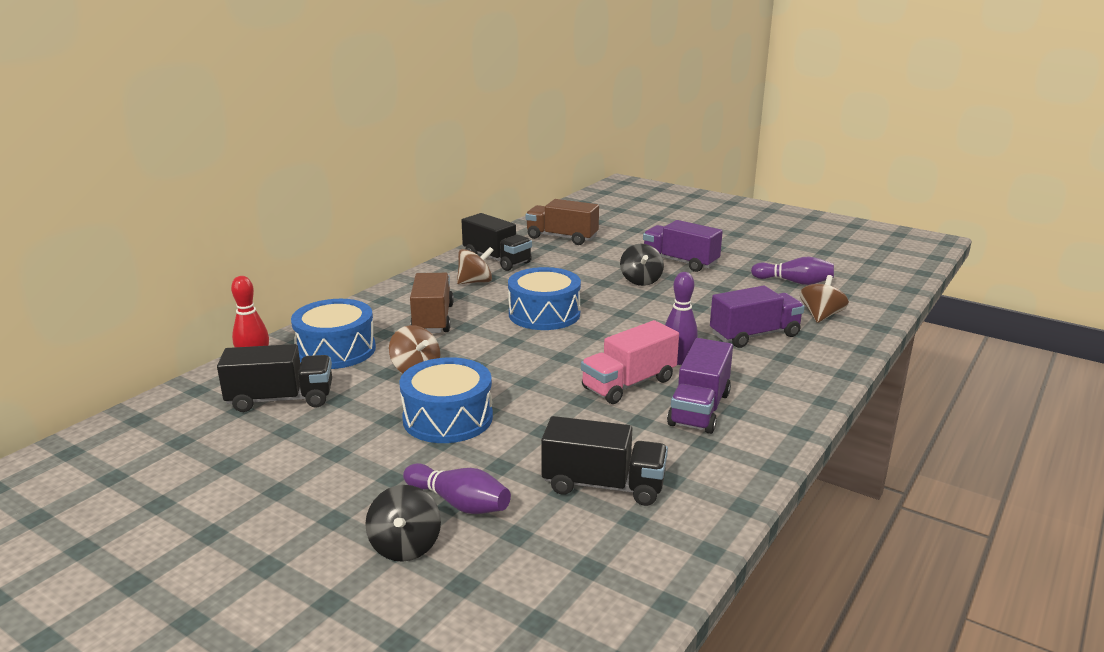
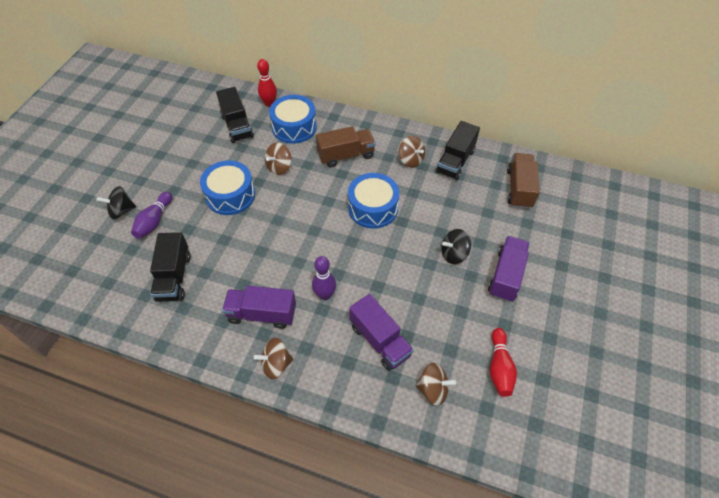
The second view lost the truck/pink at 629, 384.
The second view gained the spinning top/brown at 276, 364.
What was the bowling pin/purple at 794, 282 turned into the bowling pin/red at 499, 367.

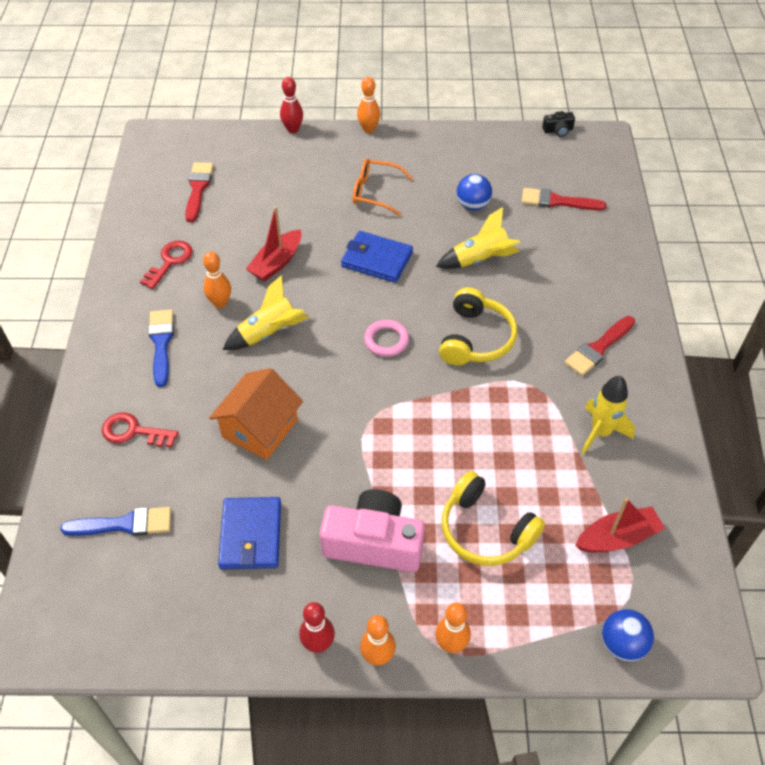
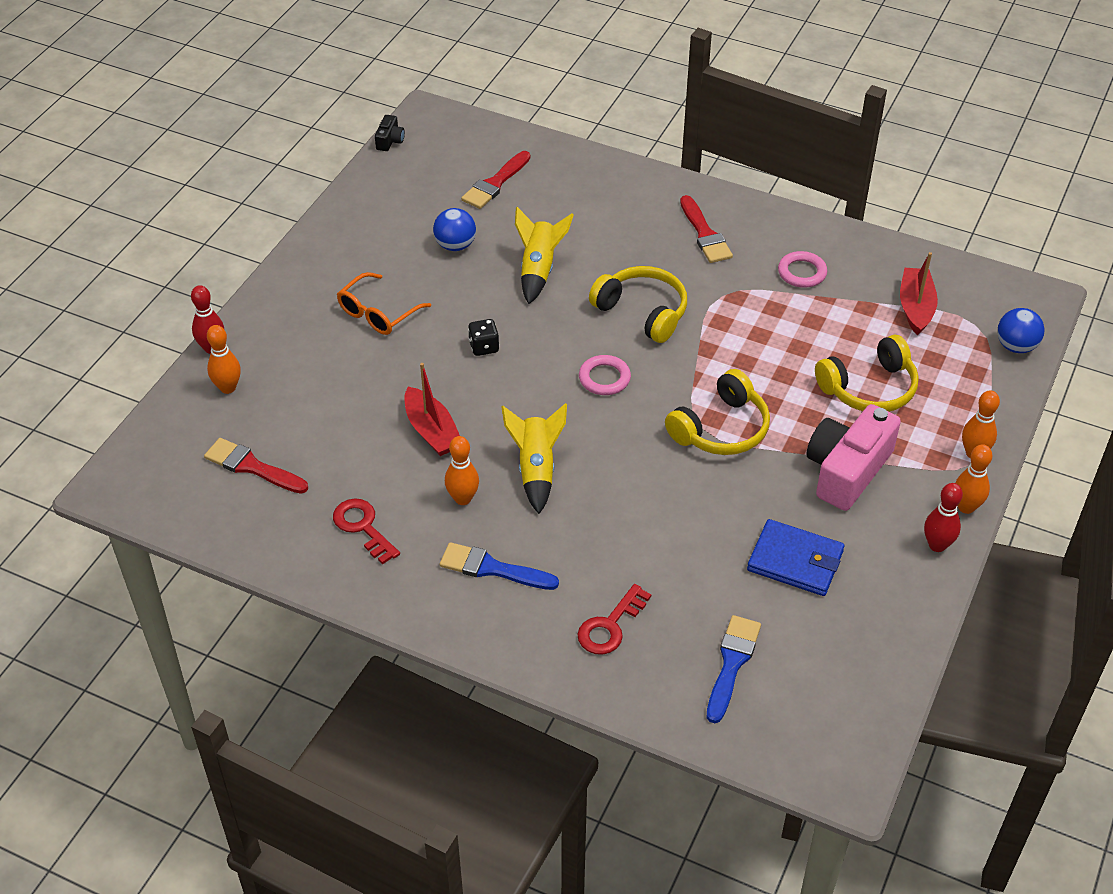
The second view lost the house/orange at 260, 428.
The second view gained the headphones/yellow at 721, 429.
The bowling pin/orange ended up elsewhere, having gone from 368, 129 to 228, 388.
Where the wallet/blue stood at 376, 259, the dice/black came to stand at 484, 347.
Where the rocket/yellow stood at 600, 432, the ring/pink came to stand at 802, 272.

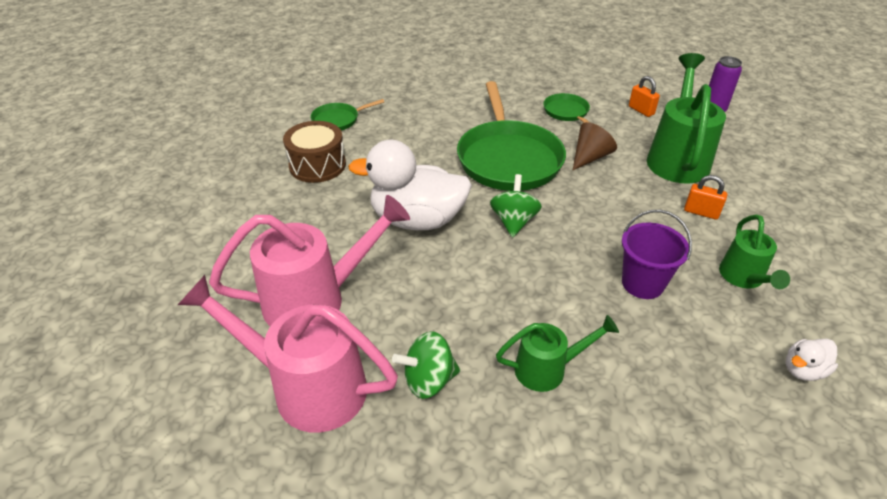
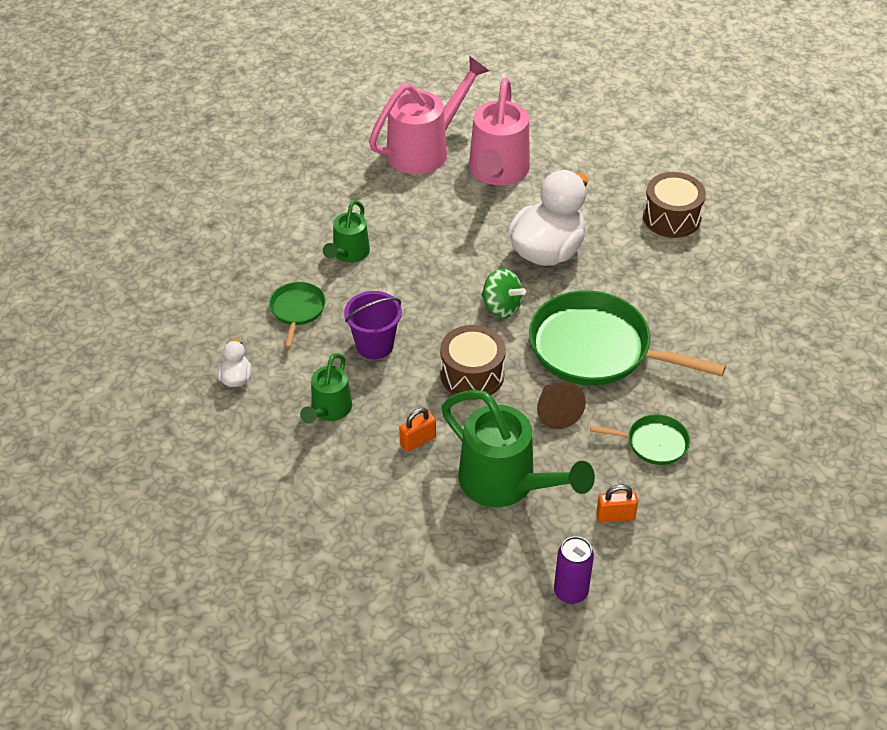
The second view lost the spinning top/green at 428, 380.
The second view gained the drum/brown at 472, 374.
The pan/green ended up elsewhere, having gone from 338, 120 to 297, 310.
The watering can/green at 743, 278 ended up facing another way, 105 degrees counterclockwise from before.

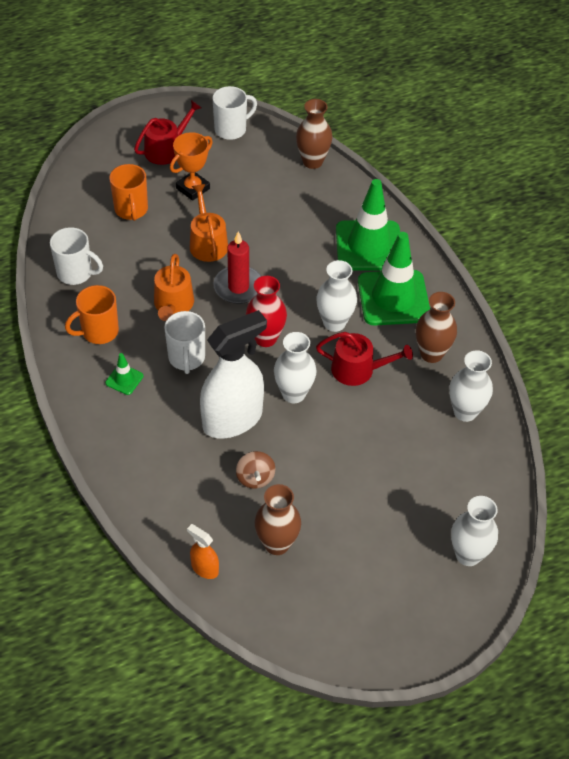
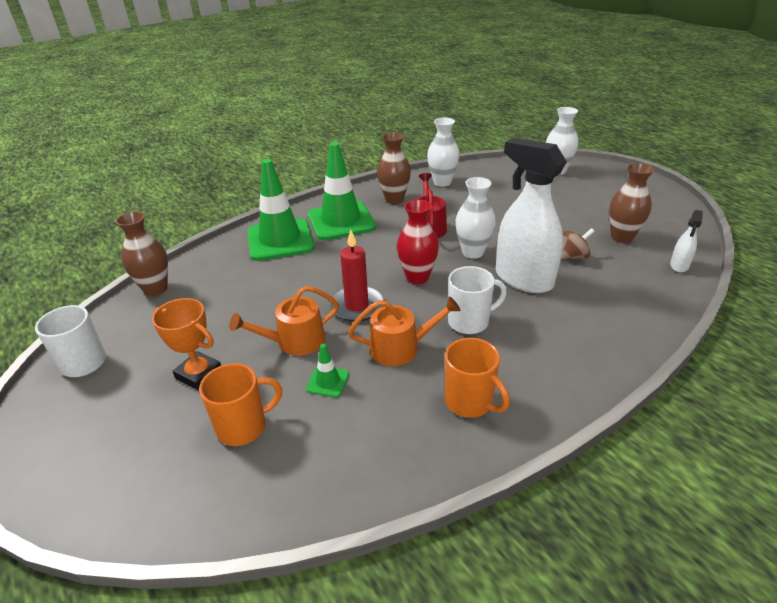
The second view lost the mug/white at 76, 273.
The second view lost the watering can/red at 166, 149.
The second view lost the vase/white at 334, 323.
The traffic cone/green ended up elsewhere, having gone from 124, 379 to 328, 381.
What was the spray bottle/orange at 204, 568 turned into the spray bottle/white at 679, 266.

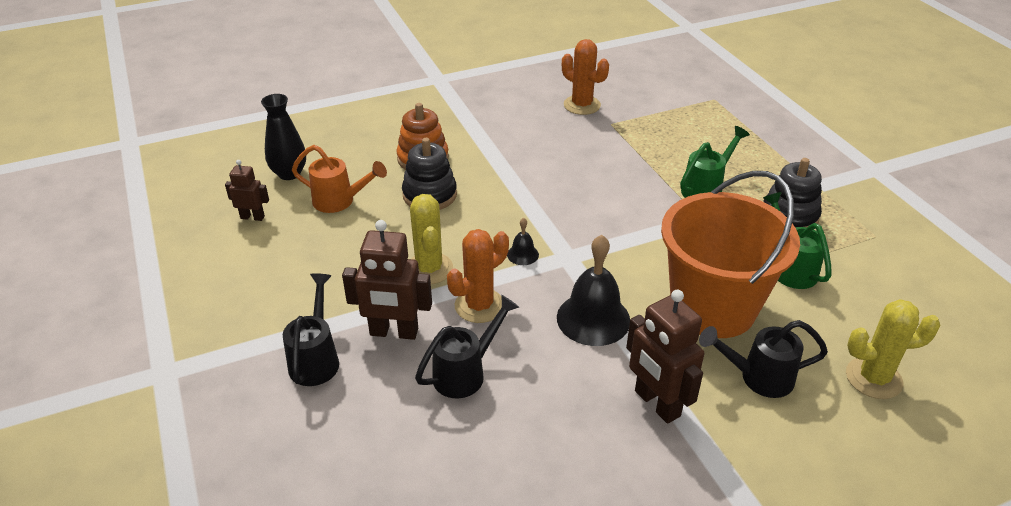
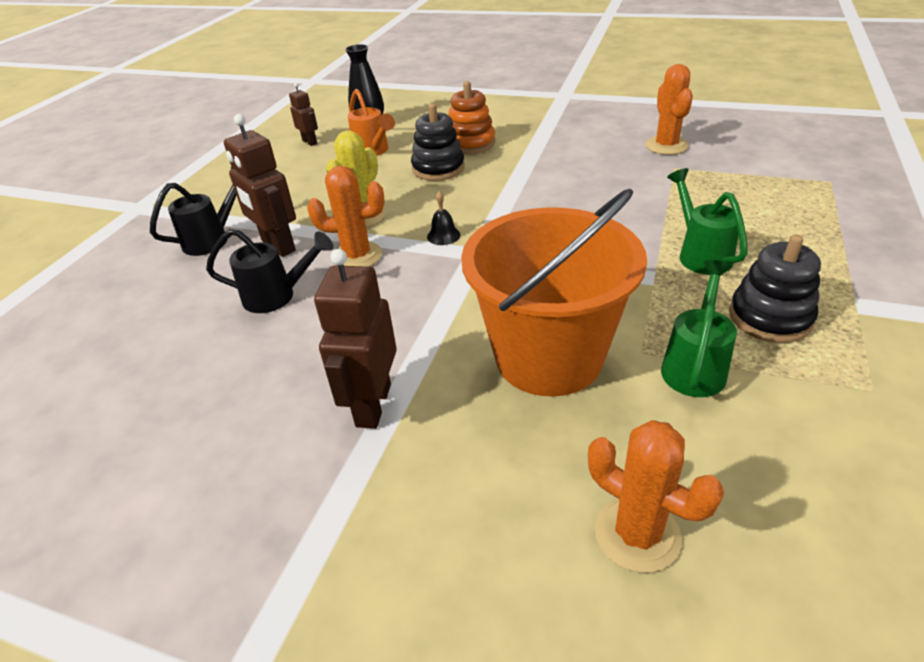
The second view lost the bell/black at 593, 318.
The second view lost the watering can/black at 757, 378.
What was the cactus/yellow at 873, 378 turned into the cactus/orange at 637, 534.
The watering can/green at 706, 189 ended up facing another way, 105 degrees counterclockwise from before.

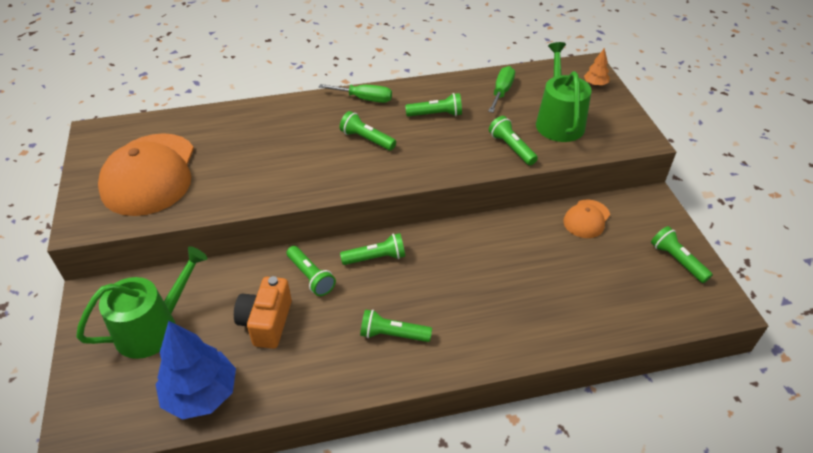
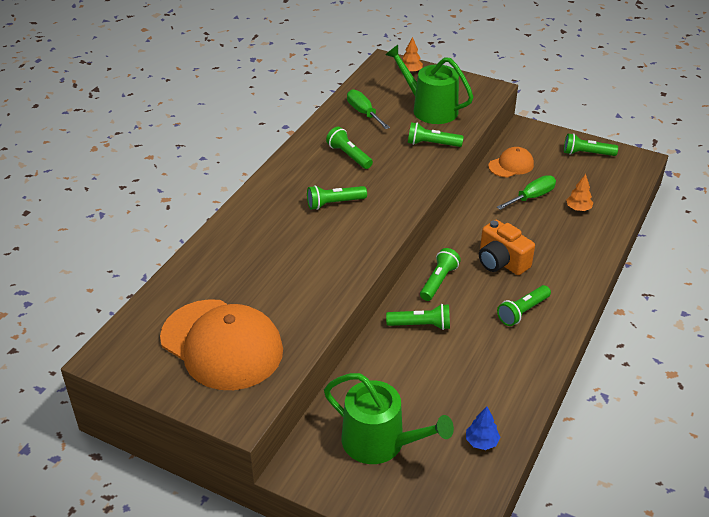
The second view gained the tree/orange at 578, 209.
The camera/orange ended up elsewhere, having gone from 266, 322 to 501, 262.
The screwdriver/green ended up elsewhere, having gone from 364, 99 to 532, 197.
The watering can/green at 153, 327 ended up facing another way, 120 degrees clockwise from before.
The flashlight/green at 436, 114 ended up facing another way, 75 degrees counterclockwise from before.
The cap/orange at 586, 219 ended up facing another way, 105 degrees counterclockwise from before.
The size of the tree/blue at 201, 394 changed by a factor of 0.47.

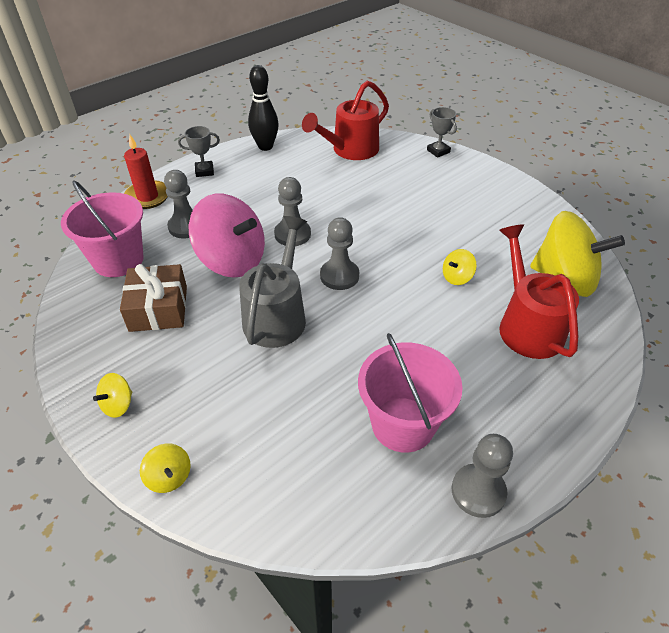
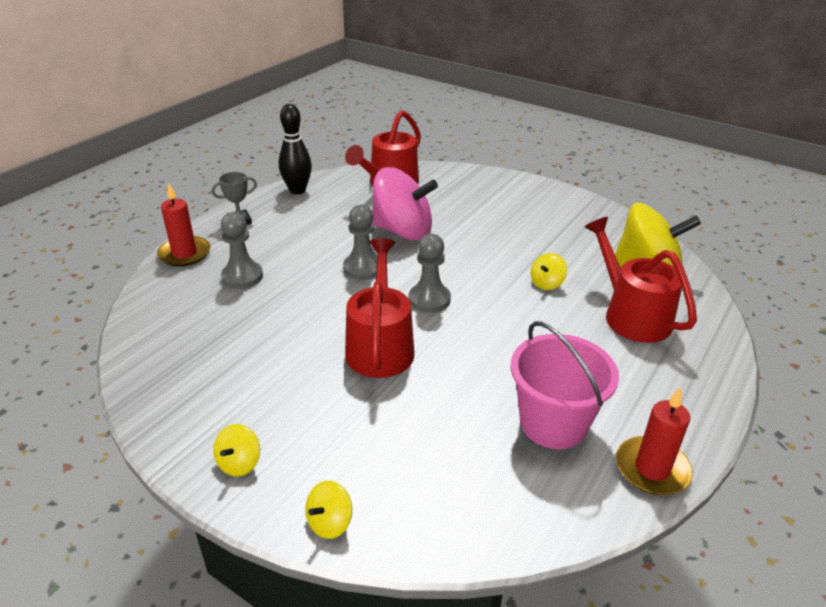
The second view lost the bucket/pink at 118, 260.
The second view lost the gift/brown at 158, 308.
The second view lost the trophy/grey at 438, 151.
The spinning top/pink ended up elsewhere, having gone from 232, 260 to 403, 231.
Where the pawn/grey stood at 478, 491, the candle/red came to stand at 652, 469.
What was the watering can/grey at 277, 315 turned into the watering can/red at 380, 345.
The spinning top/yellow at 169, 477 ended up facing another way, 90 degrees clockwise from before.

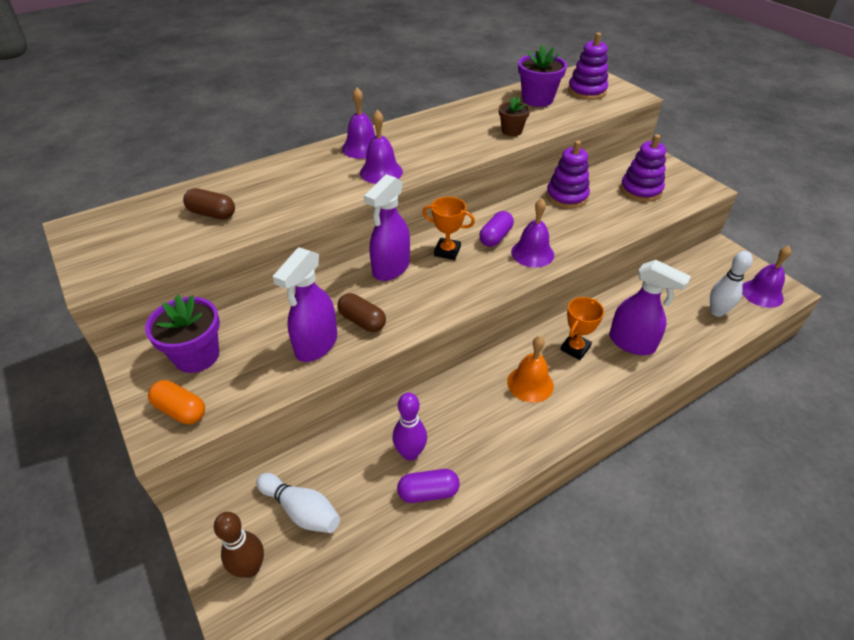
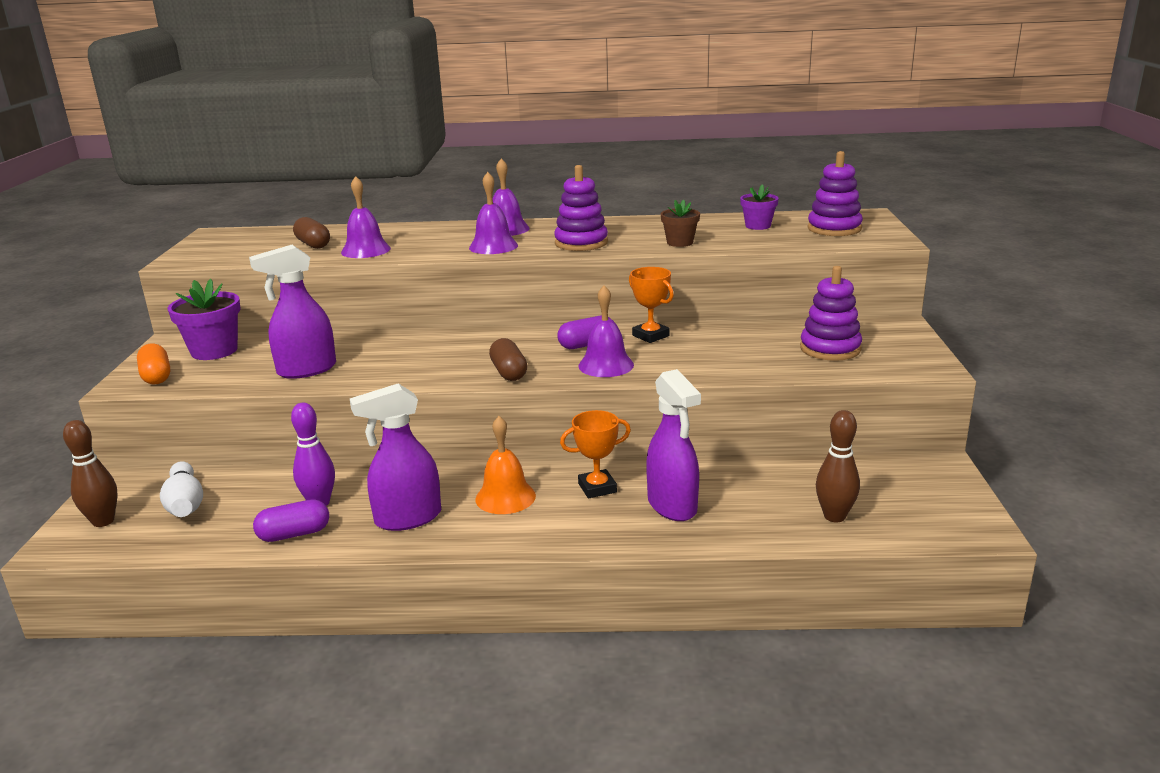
The capsule/brown ended up elsewhere, having gone from 362, 321 to 509, 372.
The spray bottle/purple ended up elsewhere, having gone from 391, 268 to 407, 518.
The trophy/orange ended up elsewhere, having gone from 447, 251 to 650, 336.
The stacking toy/purple ended up elsewhere, having gone from 566, 196 to 581, 243.
The bell/purple ended up elsewhere, having gone from 762, 293 to 366, 250.
What was the bowling pin/white at 717, 312 turned into the bowling pin/brown at 834, 516.
The capsule/purple at 428, 492 ended up facing another way, 45 degrees counterclockwise from before.
The size of the flower pot/purple at 537, 99 changed by a factor of 0.61.

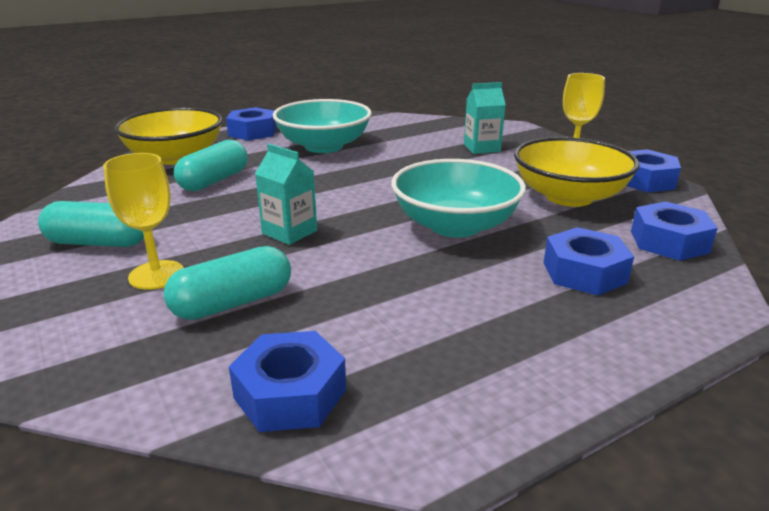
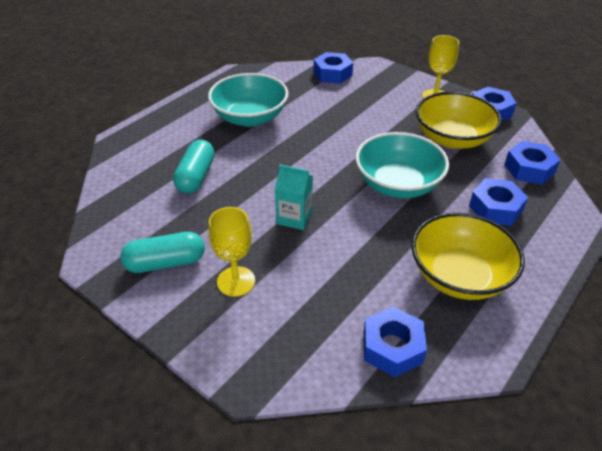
The second view lost the capsule/turquoise at 233, 303.
The second view lost the carton/turquoise at 482, 148.
The bowl/yellow ended up elsewhere, having gone from 175, 157 to 459, 276.
The nut/blue ended up elsewhere, having gone from 253, 132 to 332, 74.

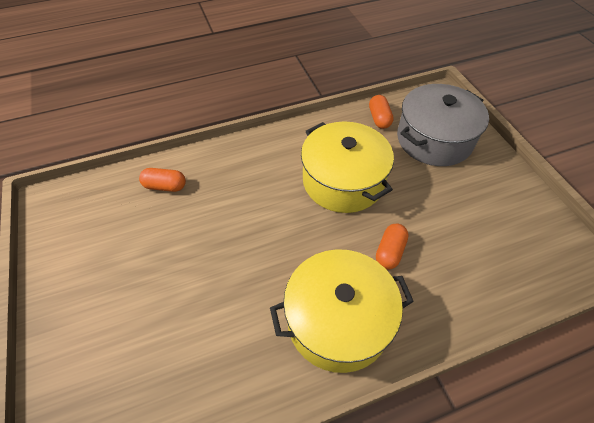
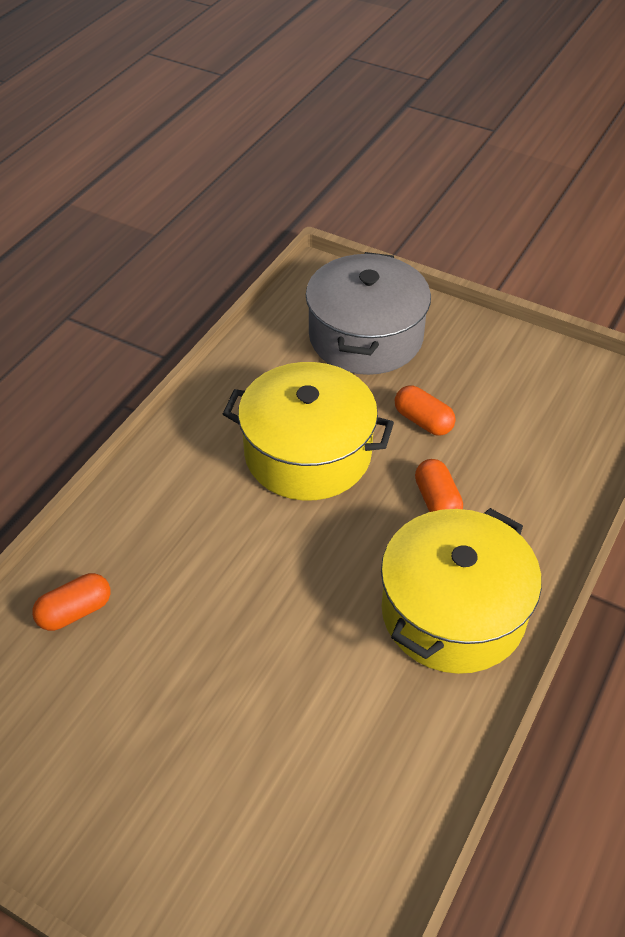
The capsule/orange ended up elsewhere, having gone from 379, 118 to 423, 421.

